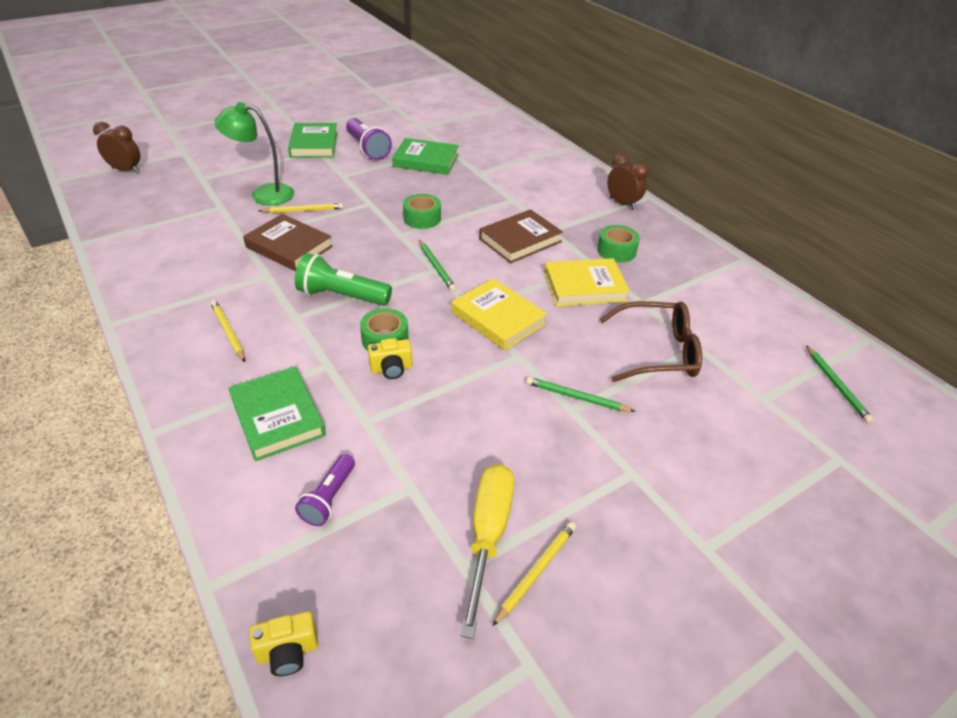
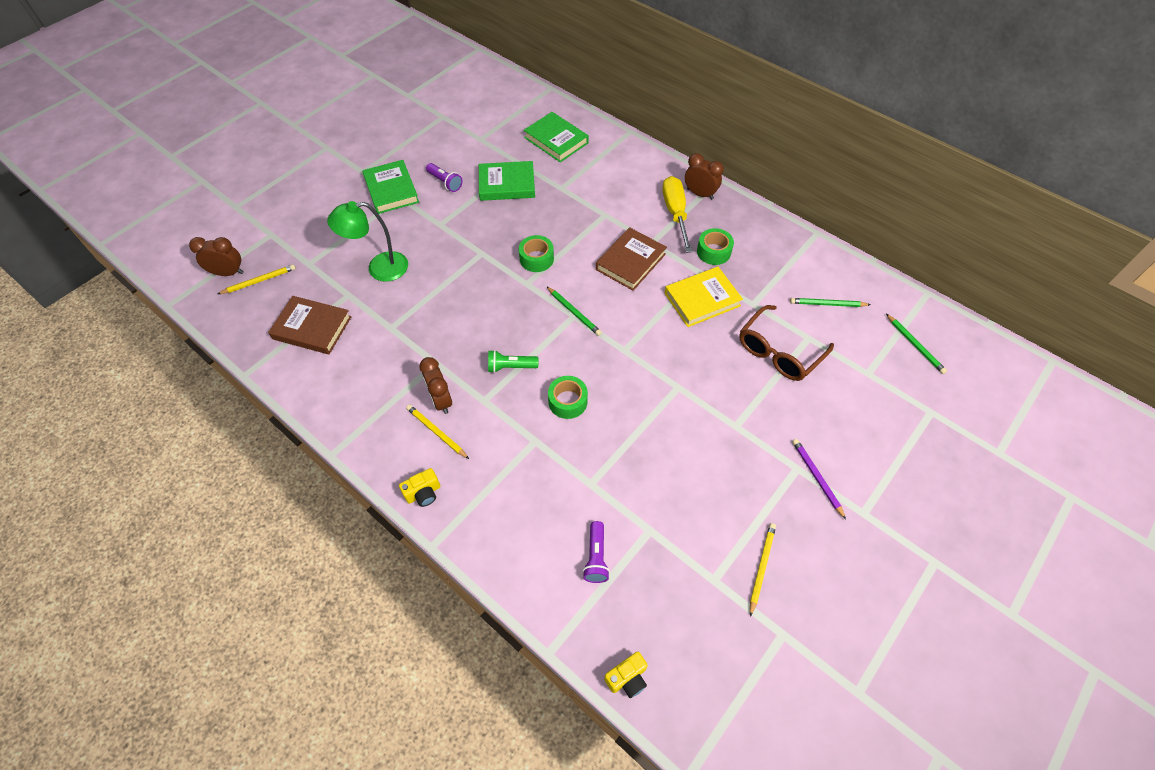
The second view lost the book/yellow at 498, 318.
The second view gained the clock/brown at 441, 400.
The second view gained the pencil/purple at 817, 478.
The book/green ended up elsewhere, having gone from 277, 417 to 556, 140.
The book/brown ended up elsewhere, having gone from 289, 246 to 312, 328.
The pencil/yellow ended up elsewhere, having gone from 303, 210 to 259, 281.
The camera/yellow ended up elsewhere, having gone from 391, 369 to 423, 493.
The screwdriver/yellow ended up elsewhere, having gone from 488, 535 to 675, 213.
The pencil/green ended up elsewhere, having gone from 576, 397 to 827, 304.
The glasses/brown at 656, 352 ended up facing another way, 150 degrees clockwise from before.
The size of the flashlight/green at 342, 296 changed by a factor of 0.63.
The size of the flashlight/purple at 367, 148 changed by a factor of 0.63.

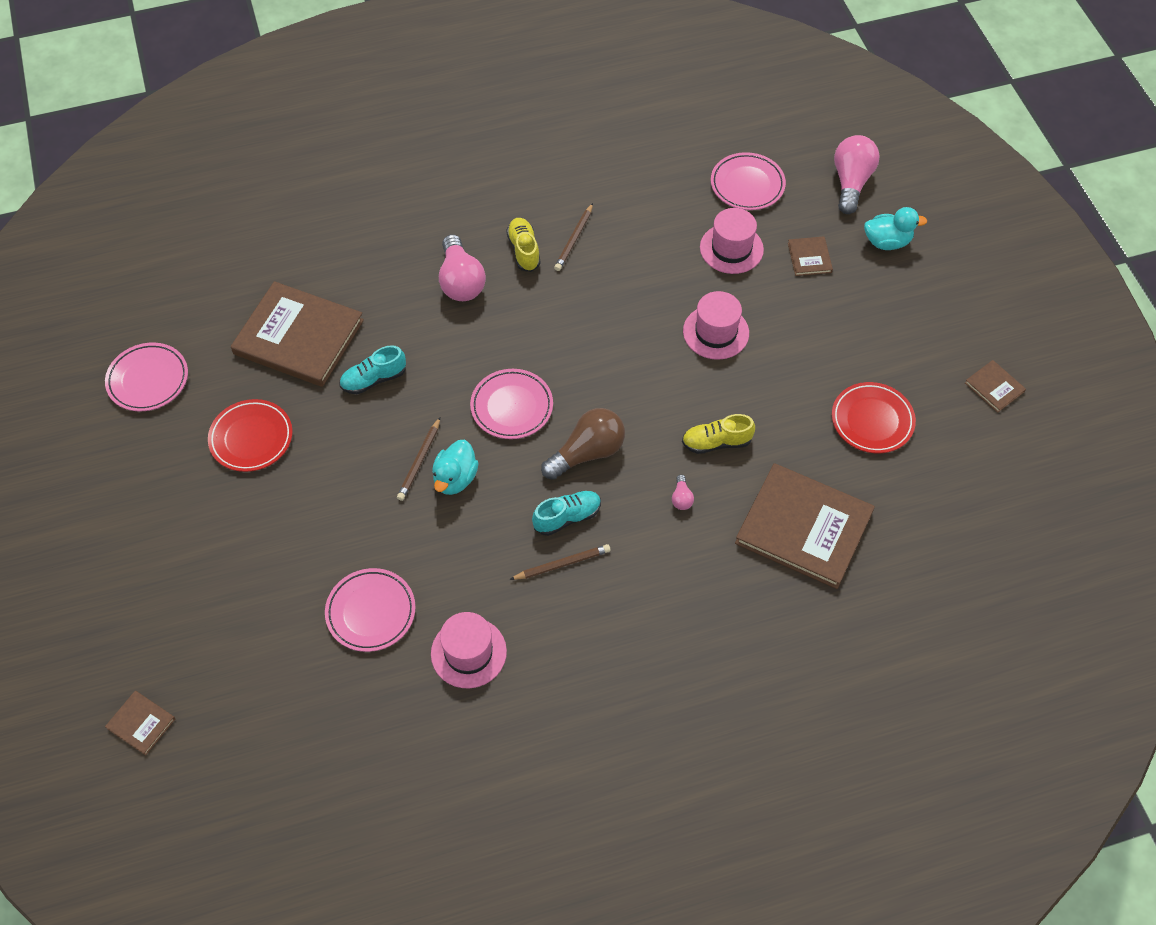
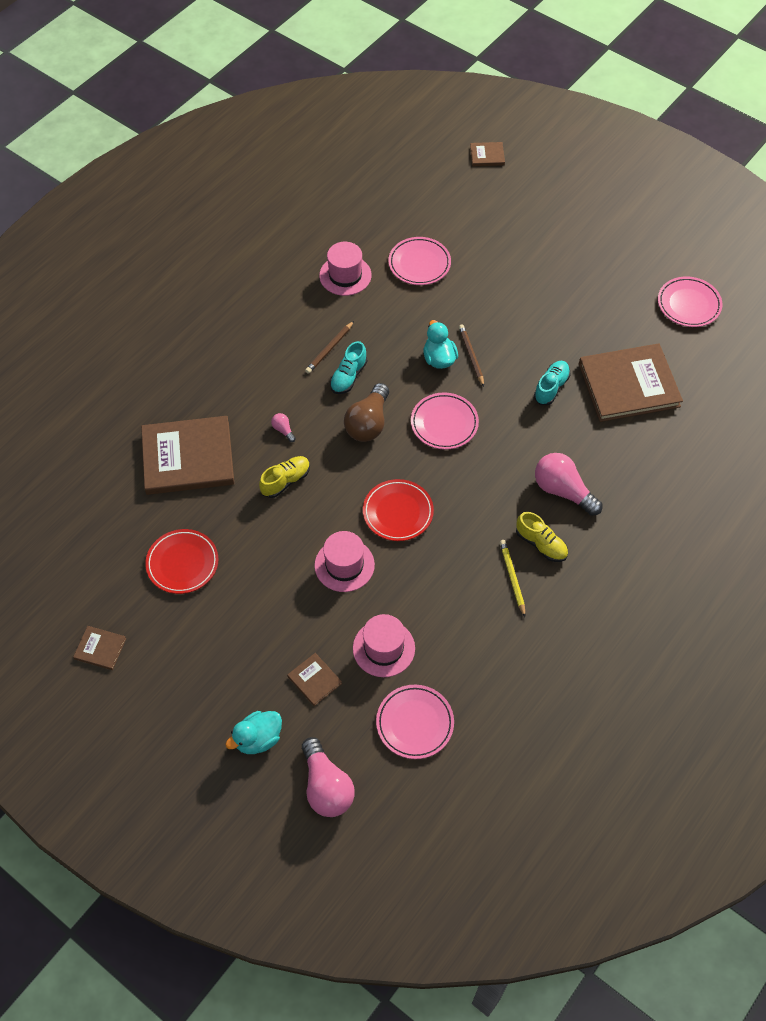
The plate/red ended up elsewhere, having gone from 251, 438 to 398, 512.
What was the pencil/brown at 574, 239 turned into the pencil/yellow at 512, 578.

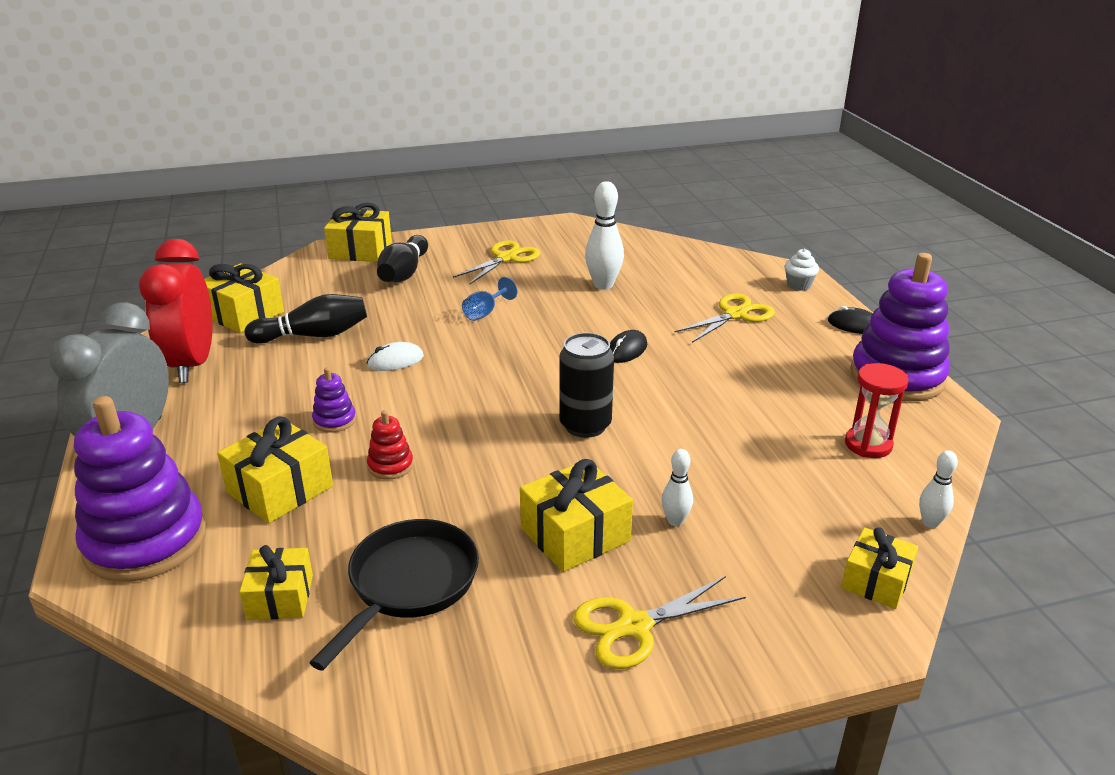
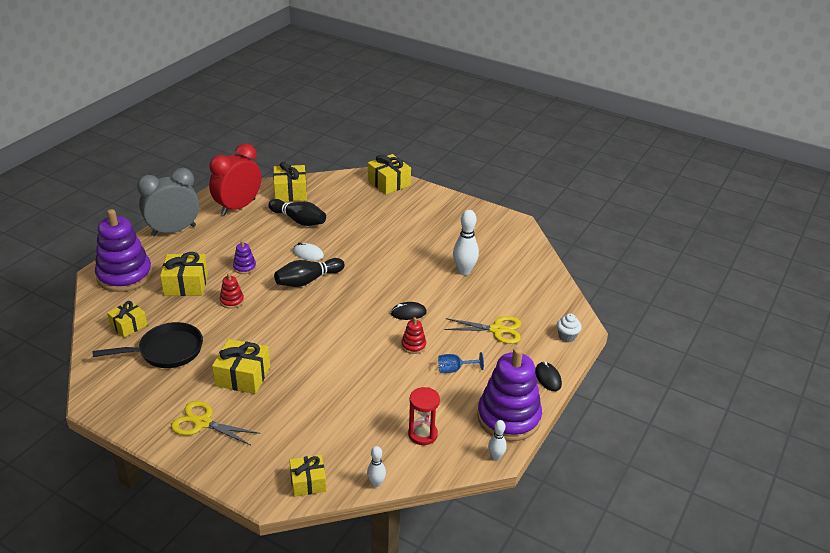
The second view lost the scissors/yellow at 506, 258.
The second view lost the can/black at 585, 425.
The second view gained the stacking toy/red at 413, 345.
The bowling pin/black ended up elsewhere, having gone from 404, 273 to 308, 280.
The goblet/blue ended up elsewhere, having gone from 485, 312 to 454, 369.
The bowling pin/white ended up elsewhere, having gone from 675, 521 to 496, 456.

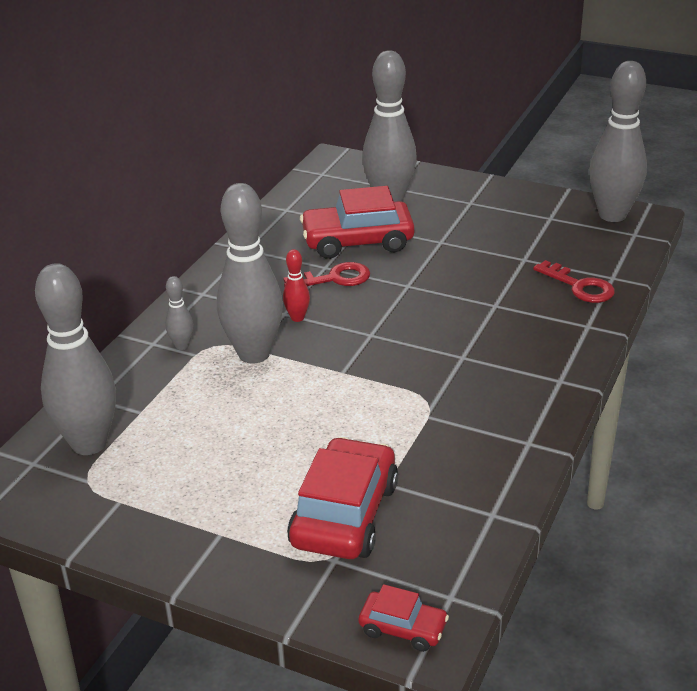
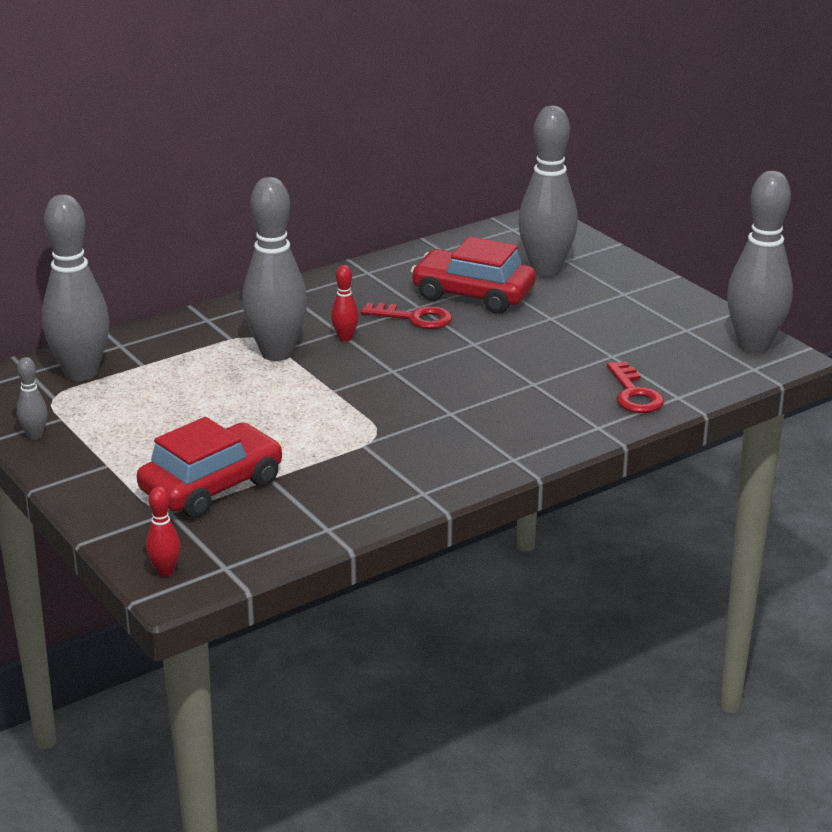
The bowling pin/grey ended up elsewhere, having gone from 182, 346 to 35, 435.
Where the car/red stood at 403, 628, the bowling pin/red came to stand at 165, 572.

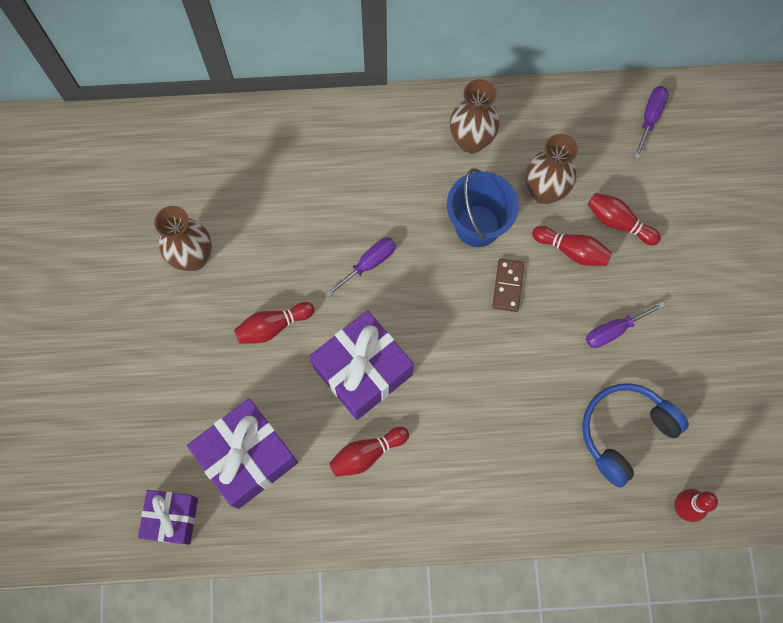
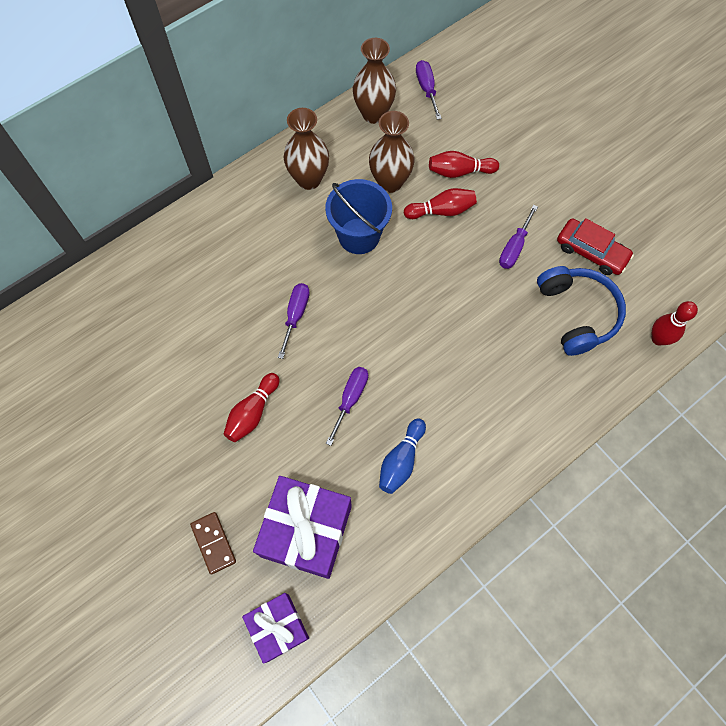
The second view gained the car/red at 591, 252.
The vase/brown ended up elsewhere, having gone from 193, 258 to 373, 114.
The domino/brown ended up elsewhere, having gone from 508, 286 to 213, 543.
Where the gift/purple stood at 363, 371, the screwdriver/purple came to stand at 350, 399.
What was the bowling pin/red at 367, 454 turned into the bowling pin/blue at 401, 460.
The headphones/blue at 624, 432 ended up facing another way, 150 degrees clockwise from before.

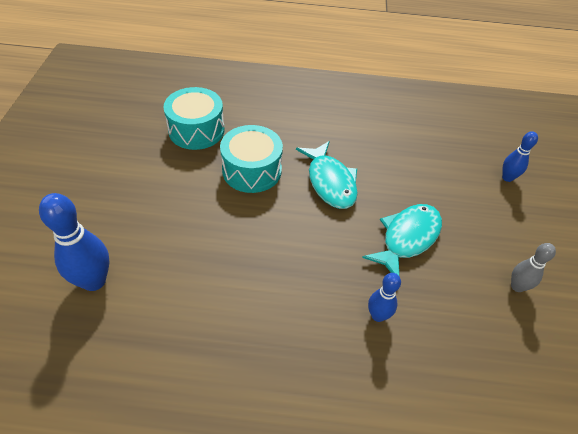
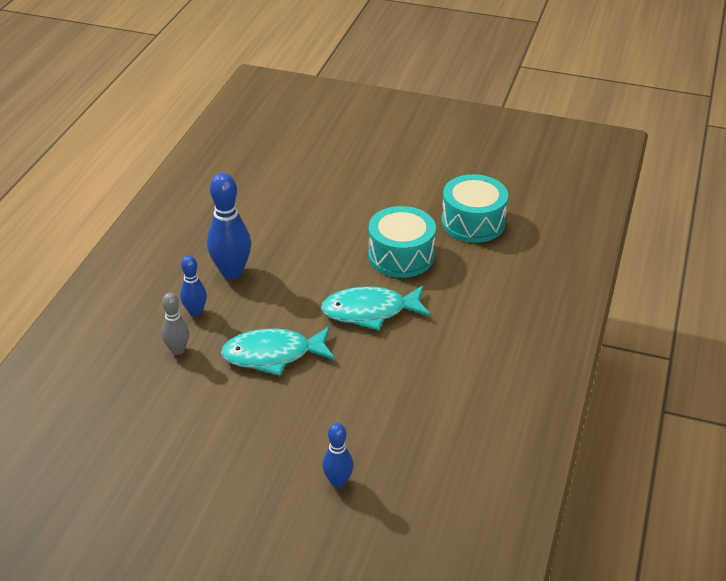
The bowling pin/blue ended up elsewhere, having gone from 94, 281 to 232, 272.
The bowling pin/grey ended up elsewhere, having gone from 517, 286 to 178, 350.
The fish/turquoise at 407, 238 ended up facing another way, 120 degrees clockwise from before.

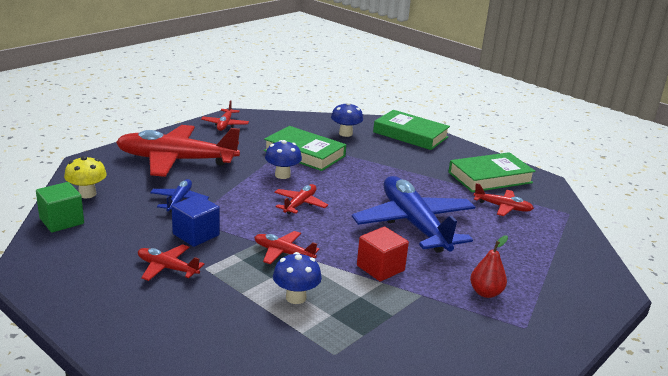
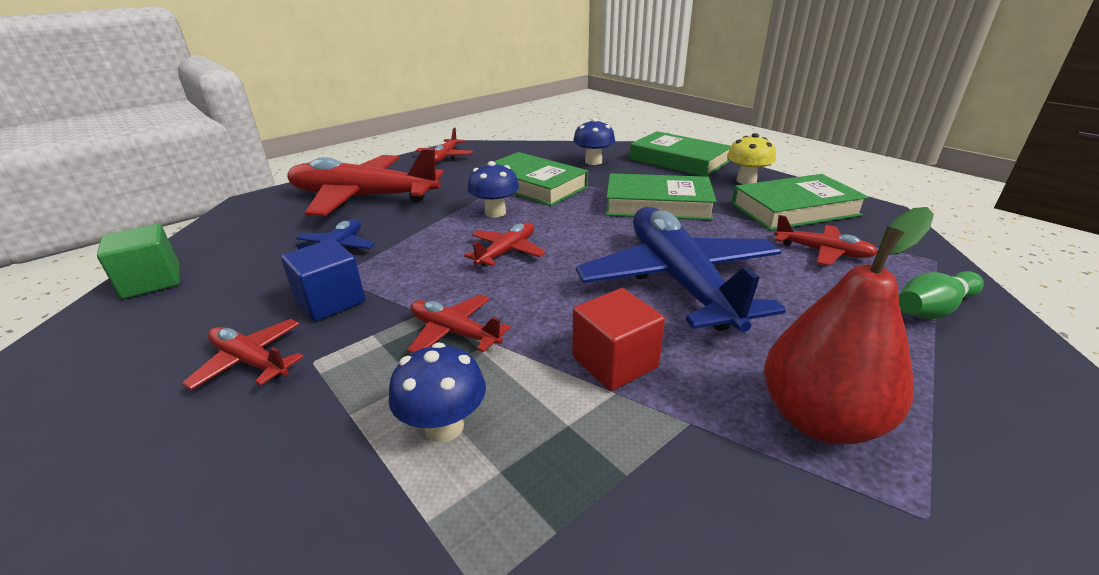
The second view gained the book/green at 657, 204.
The second view gained the bowling pin/green at 932, 309.
The mushroom/yellow ended up elsewhere, having gone from 87, 194 to 746, 181.
The size of the pear/red at 486, 293 changed by a factor of 1.77.

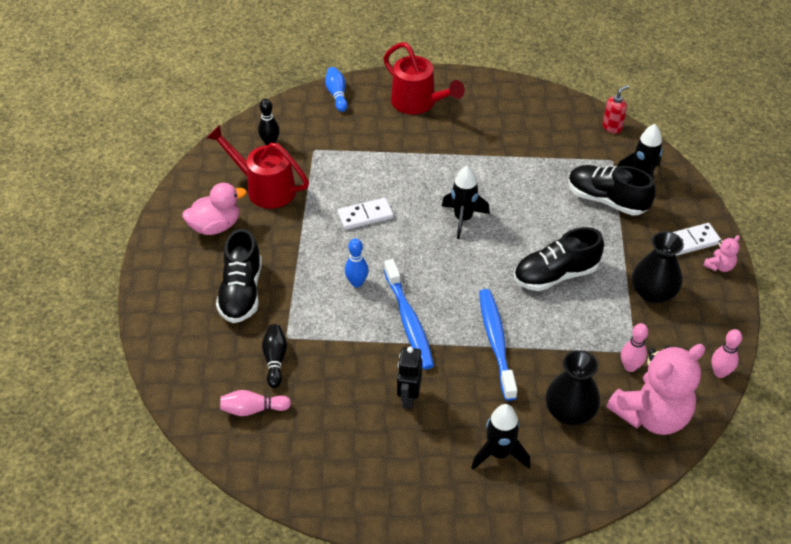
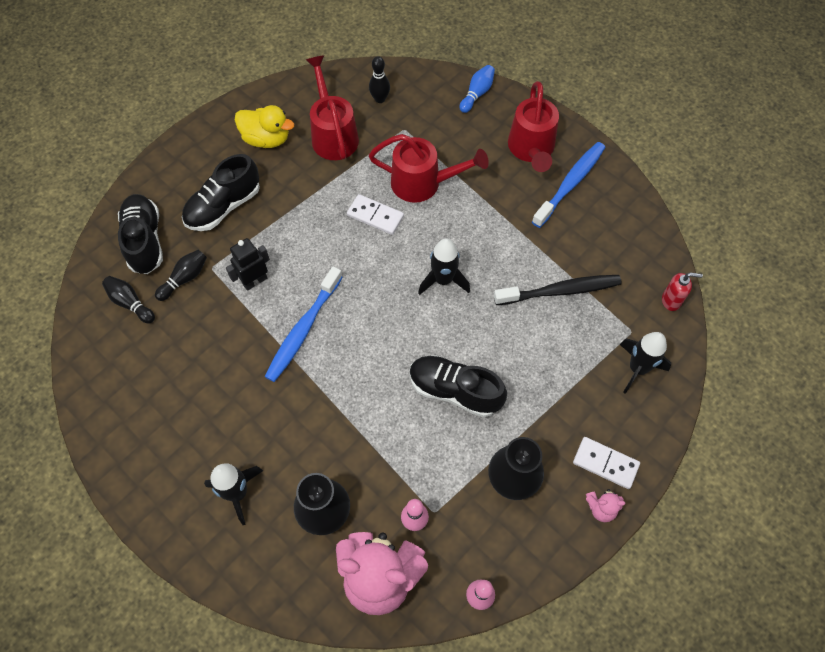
The second view lost the bowling pin/blue at 357, 283.
The second view gained the watering can/red at 423, 183.
The second view gained the toothbrush/black at 559, 291.
The robot/black ended up elsewhere, having gone from 408, 397 to 255, 281.
The toothbrush/blue ended up elsewhere, having gone from 496, 343 to 570, 184.
The shoe/black ended up elsewhere, having gone from 606, 200 to 145, 241.
What was the duck/pink at 215, 226 turned into the duck/yellow at 266, 139.
What was the bowling pin/pink at 253, 409 turned into the bowling pin/black at 130, 303.

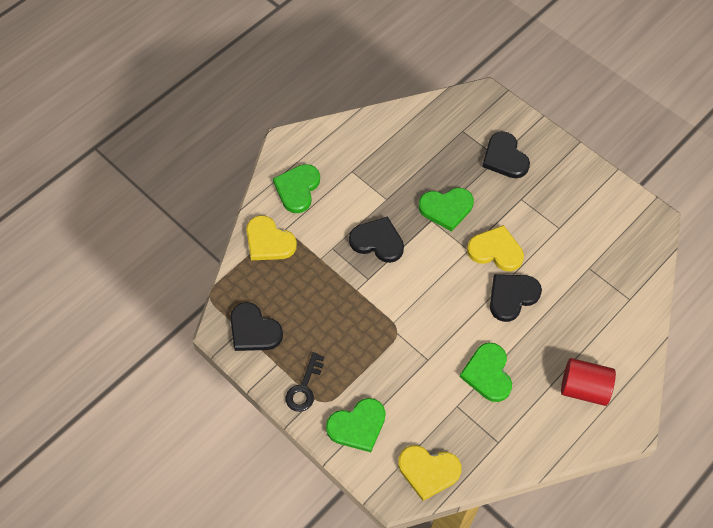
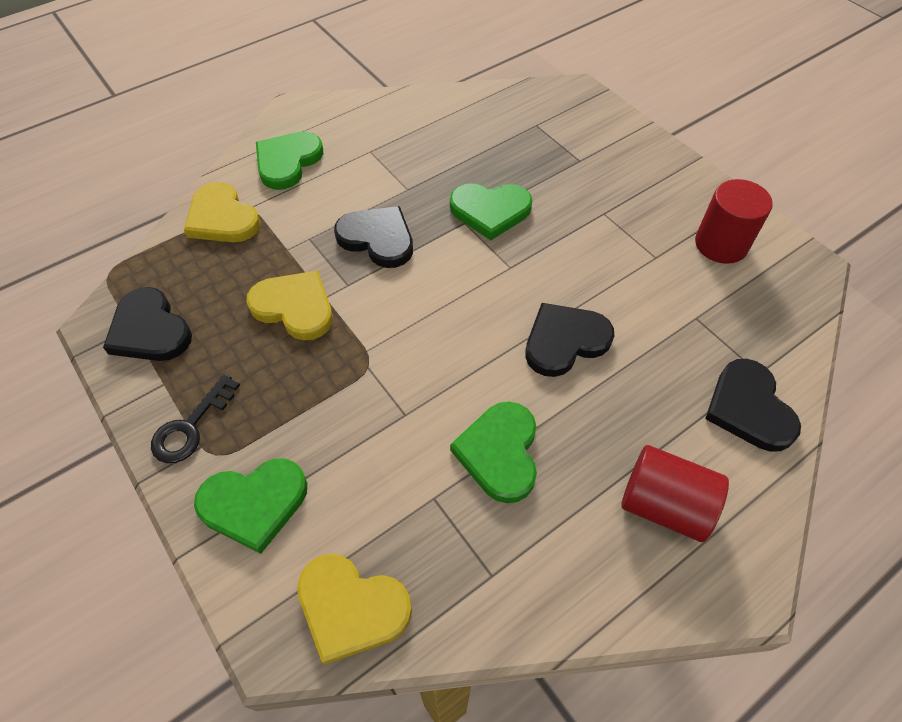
The second view gained the cylinder/red at 721, 244.
The heart/yellow ended up elsewhere, having gone from 495, 250 to 294, 307.
The heart/black ended up elsewhere, having gone from 504, 158 to 749, 408.

